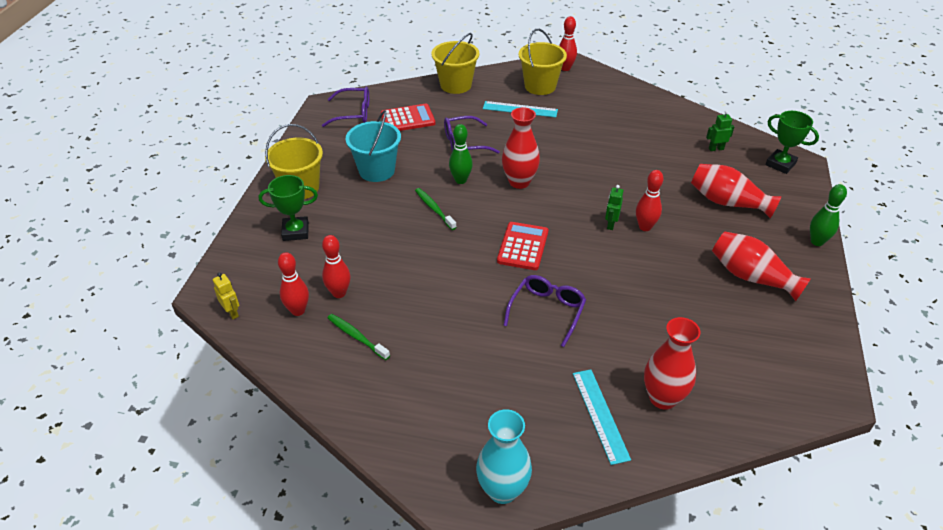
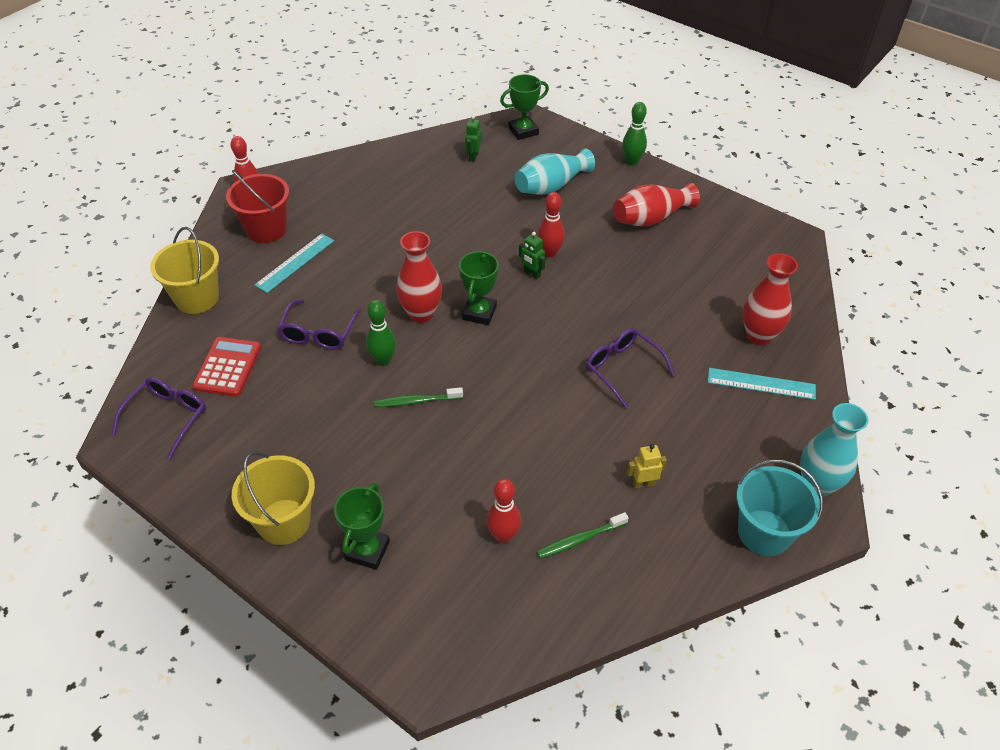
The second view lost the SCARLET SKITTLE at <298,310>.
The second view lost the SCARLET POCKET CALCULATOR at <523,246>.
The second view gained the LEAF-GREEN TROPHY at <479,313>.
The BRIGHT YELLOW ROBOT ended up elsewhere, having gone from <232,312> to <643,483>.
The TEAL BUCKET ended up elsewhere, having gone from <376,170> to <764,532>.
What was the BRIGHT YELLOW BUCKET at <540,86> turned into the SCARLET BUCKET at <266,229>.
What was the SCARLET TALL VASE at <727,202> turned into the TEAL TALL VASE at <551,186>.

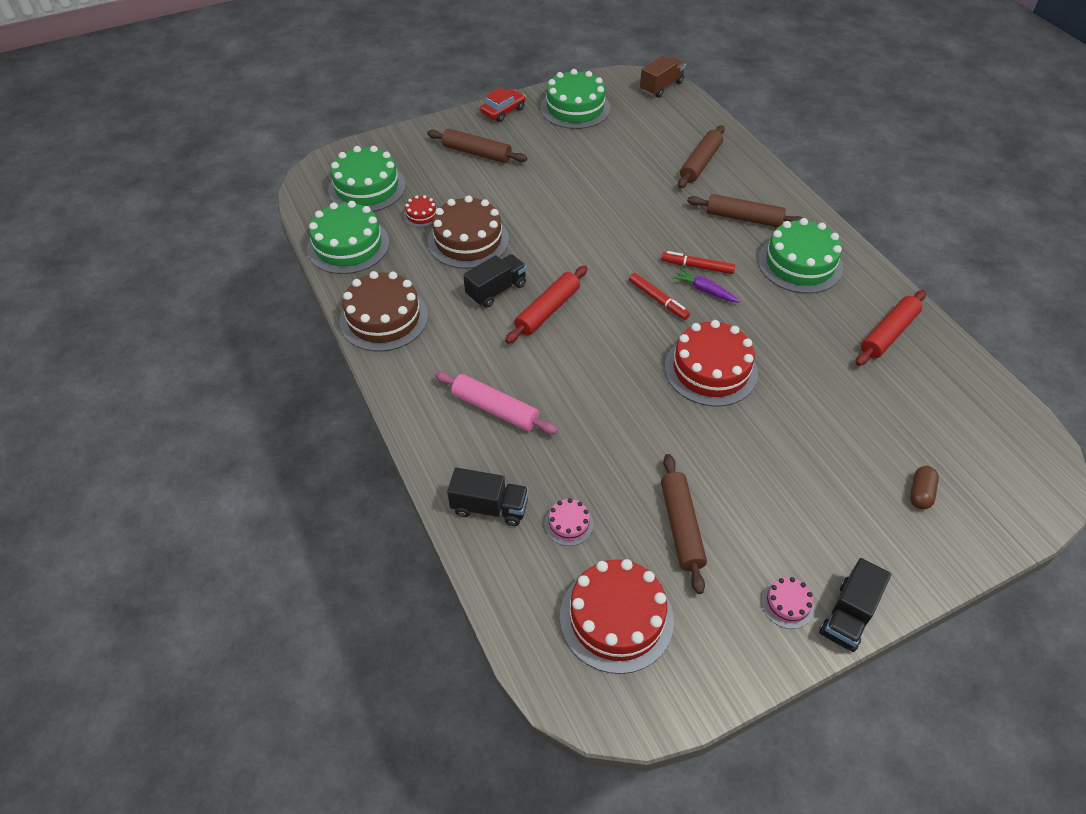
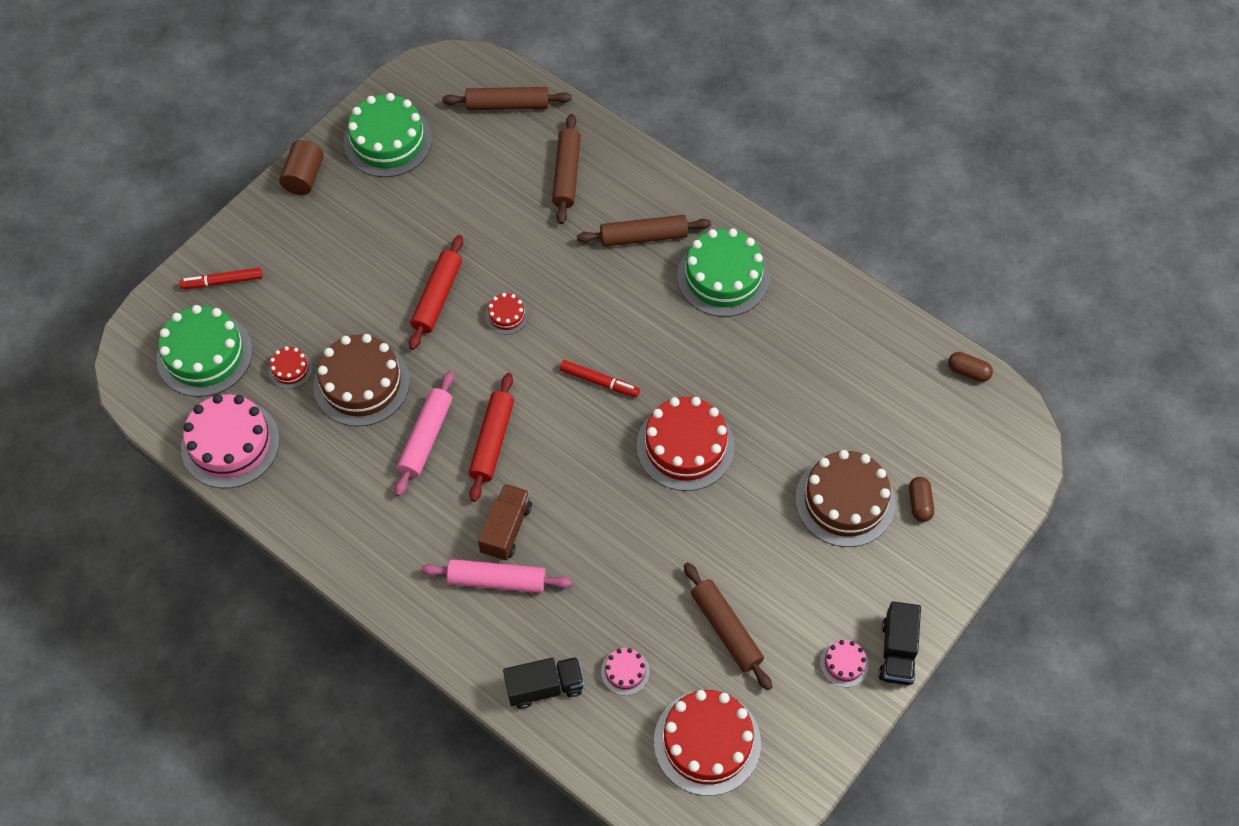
The second view lost the ROYAL PURPLE ROOT VEGETABLE at <705,290>.
The second view gained the SCARLET CAKE at <506,315>.
The second view gained the DARK BROWN PILL SHAPE at <968,372>.
The DARK BROWN CAKE ended up elsewhere, having gone from <384,318> to <845,501>.
The DARK BROWN PASTRY ROLLER ended up elsewhere, having gone from <477,153> to <507,105>.
The DARK BROWN TRUCK ended up elsewhere, having gone from <661,87> to <506,529>.
The SCARLET FELT PEN ended up elsewhere, having gone from <697,267> to <222,282>.
The SCARLET PASTRY ROLLER ended up elsewhere, having gone from <888,334> to <437,297>.
Where the BLACK TRUCK stood at <496,290>, the ROSE-PINK PASTRY ROLLER came to stand at <426,437>.
Where the SCARLET TOY CAR stood at <503,111>, the DARK BROWN CYLINDER came to stand at <304,177>.
What was the LEAF-GREEN CAKE at <348,245> turned into the ROSE-PINK CAKE at <230,444>.

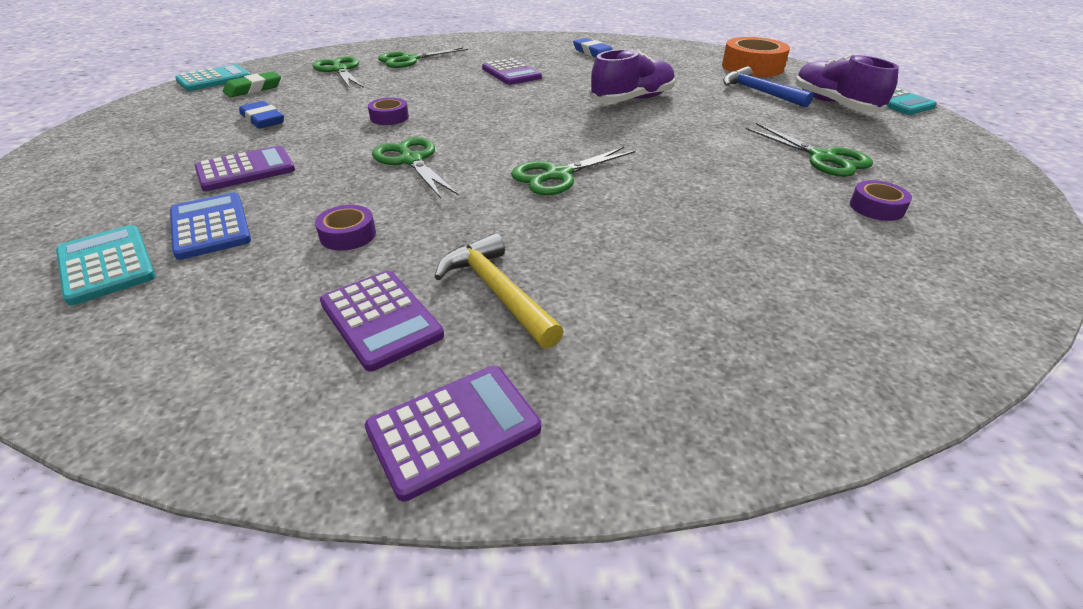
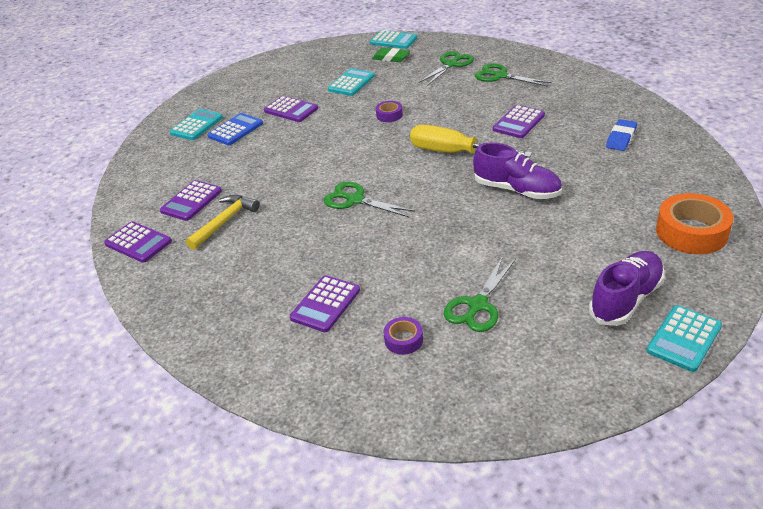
The second view lost the ROYAL PURPLE STICKY TAPE at <348,235>.
The second view lost the LEAF-GREEN SCISSORS at <411,160>.
The second view lost the BLUE HAMMER at <759,92>.
The second view gained the ROYAL PURPLE POCKET CALCULATOR at <325,304>.
The second view gained the BRIGHT YELLOW HAND SCREWDRIVER at <454,153>.
Where the BLUE ERASER stood at <263,120>, the TEAL POCKET CALCULATOR came to stand at <351,83>.

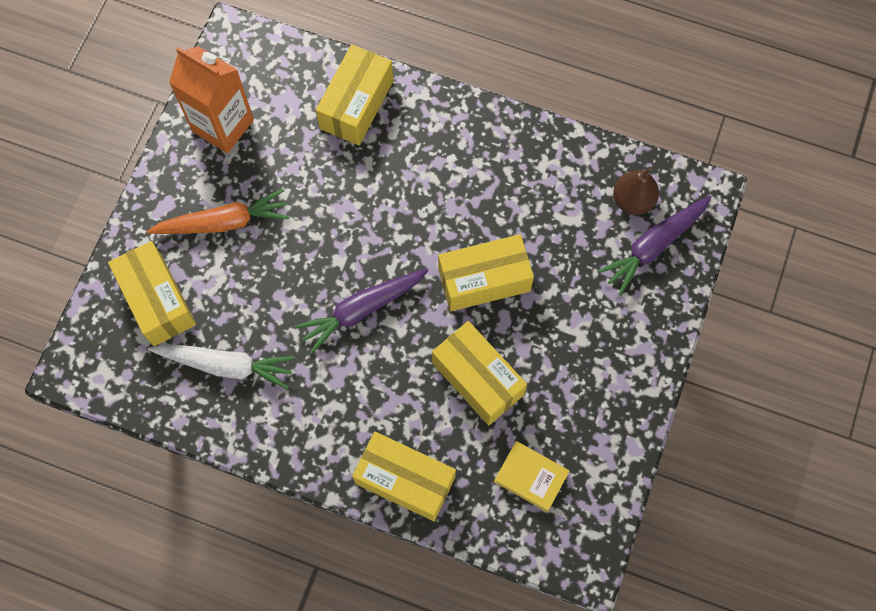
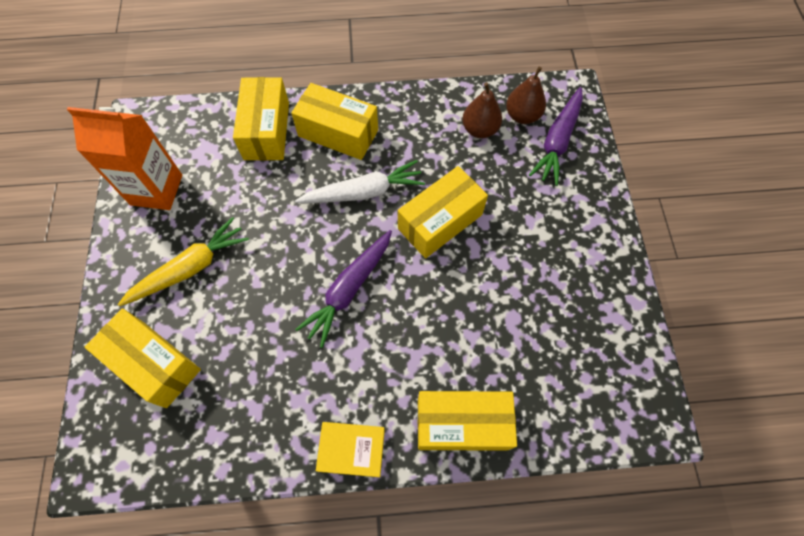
The second view gained the DARK BROWN PEAR FRUIT at <479,129>.
The PURE WHITE ROOT VEGETABLE ended up elsewhere, having gone from <226,365> to <364,192>.
The BRIGHT YELLOW PACKAGE ended up elsewhere, having gone from <477,378> to <338,133>.
The BRIGHT YELLOW HARDBACK ended up elsewhere, having gone from <531,477> to <351,449>.
What was the ORANGE ROOT VEGETABLE at <224,222> turned into the BRIGHT YELLOW ROOT VEGETABLE at <190,268>.

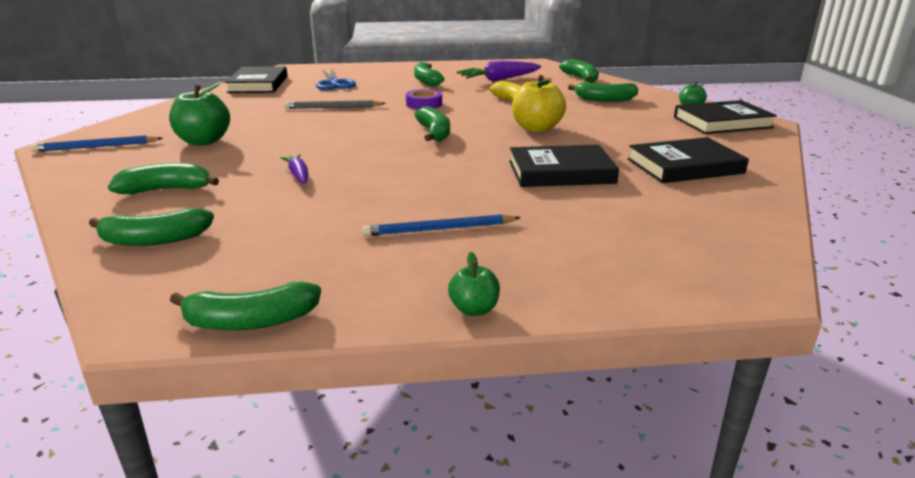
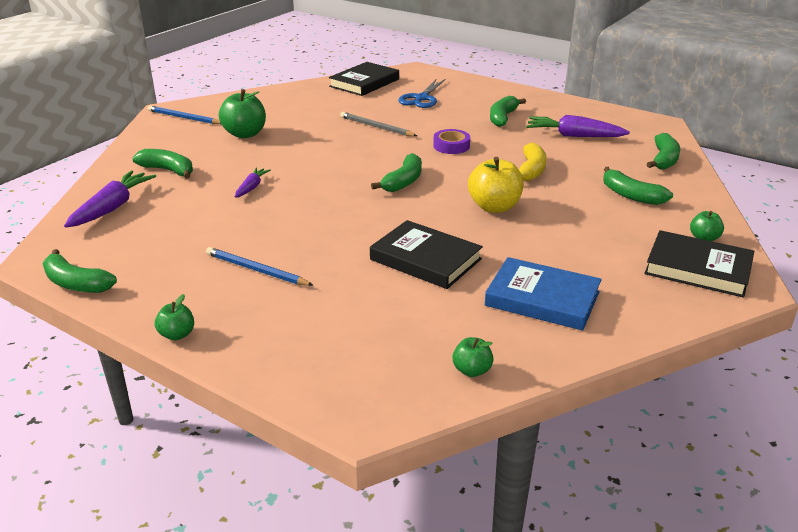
The second view gained the LEAF-GREEN TOY APPLE at <472,370>.
Where the LEAF-GREEN TOY BANANA stood at <155,240>, the ROYAL PURPLE ROOT VEGETABLE came to stand at <112,207>.
What was the BLACK HARDBACK at <684,166> turned into the BLUE HARDBACK at <542,299>.

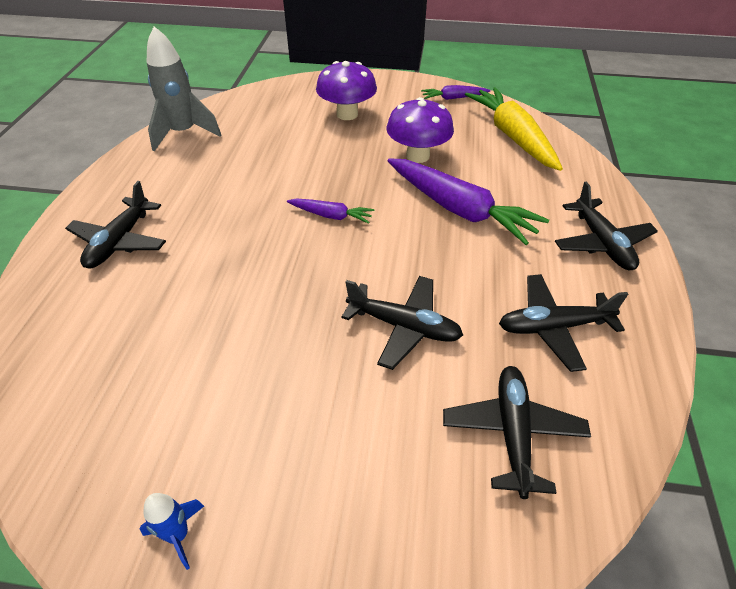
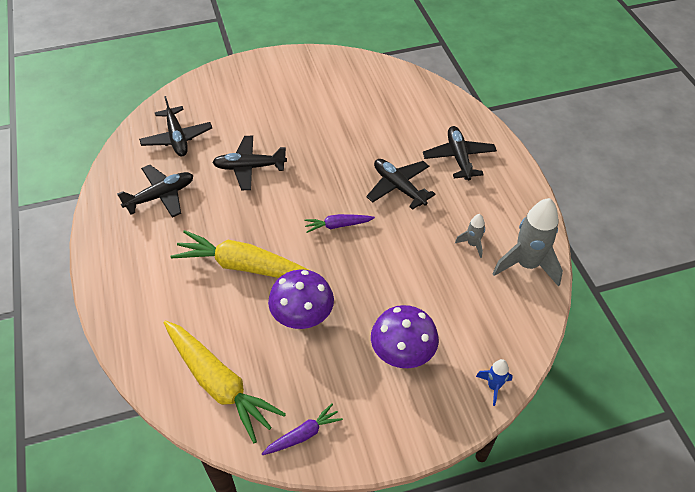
The second view gained the GREY ROCKET at <472,244>.
The BLUE ROCKET ended up elsewhere, having gone from <178,535> to <493,387>.
The BLACK AEROPLANE ended up elsewhere, having gone from <601,243> to <399,187>.
What was the ROYAL PURPLE ROOT VEGETABLE at <459,209> turned into the BRIGHT YELLOW ROOT VEGETABLE at <244,266>.

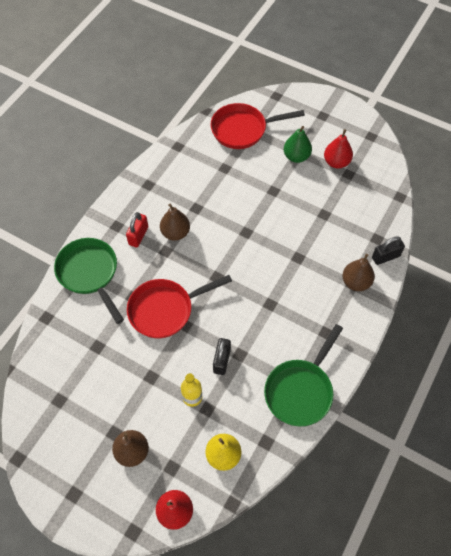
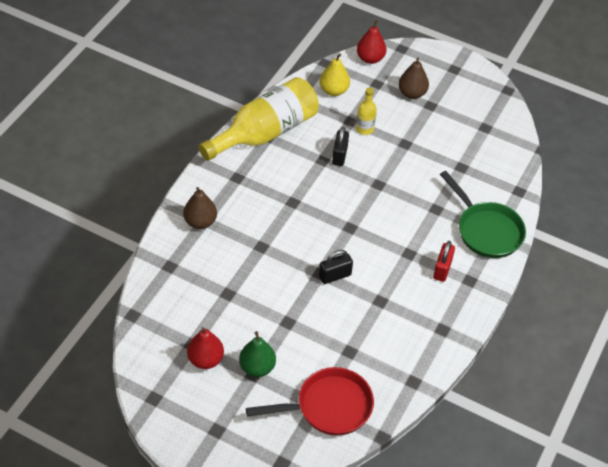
The second view lost the SCARLET SKILLET at <165,310>.
The second view lost the DARK BROWN PEAR FRUIT at <175,233>.
The BLACK SMALL LOCK ended up elsewhere, having gone from <385,257> to <335,276>.
Where the LEAF-GREEN SKILLET stood at <300,390>, the BRIGHT YELLOW FLASK came to stand at <265,133>.

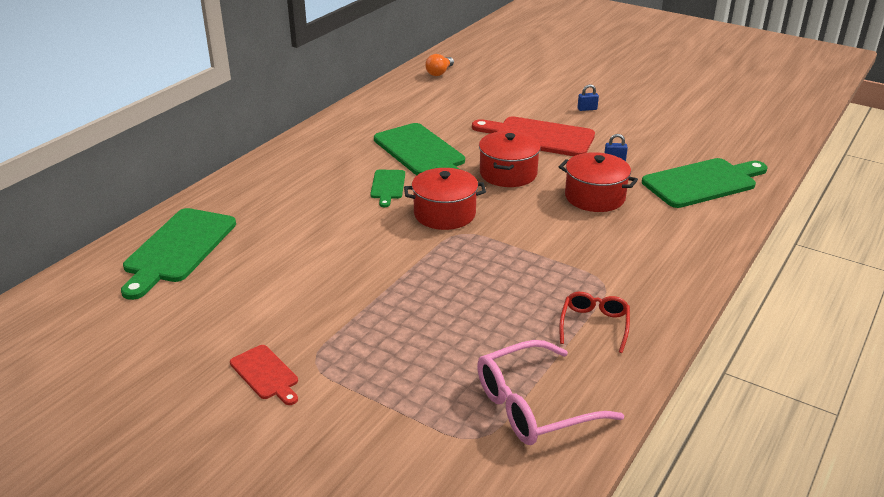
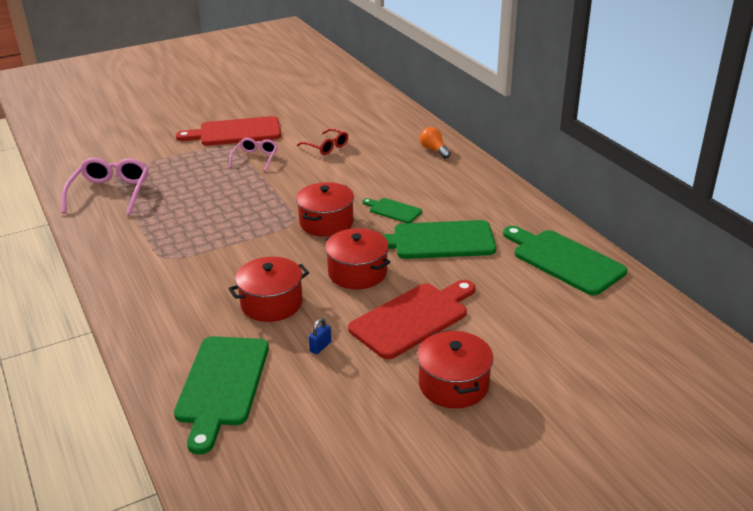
The second view gained the ROSE-PINK SPECTACLES at <255,158>.
The LEAF-GREEN BREAD BOARD ended up elsewhere, having gone from <178,248> to <564,260>.
The ORANGE LIGHTBULB ended up elsewhere, having gone from <439,72> to <434,150>.
The SCARLET SPECTACLES ended up elsewhere, having gone from <594,325> to <326,147>.
Where the BLUE SMALL LOCK stood at <587,109>, the SCARLET STOCKPOT came to stand at <453,385>.
The size of the SCARLET BREAD BOARD at <265,374> changed by a factor of 1.94.

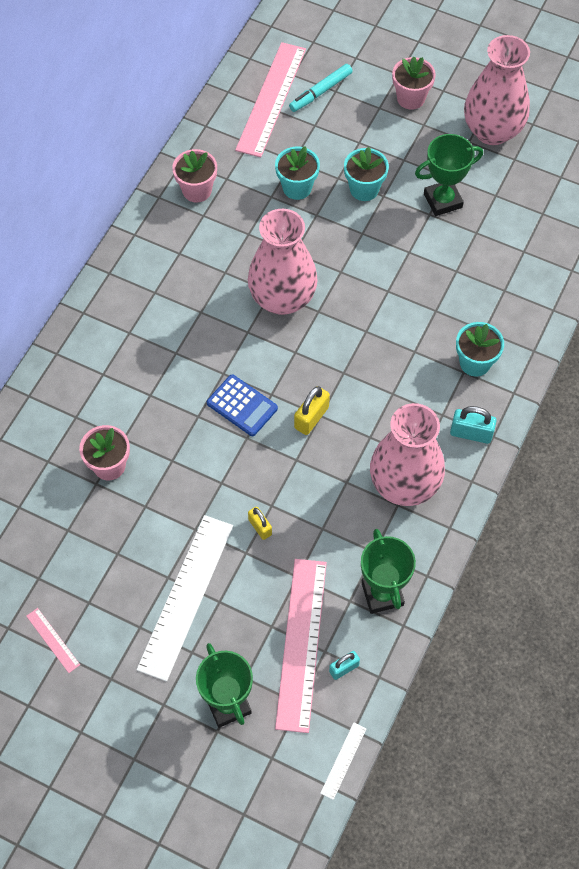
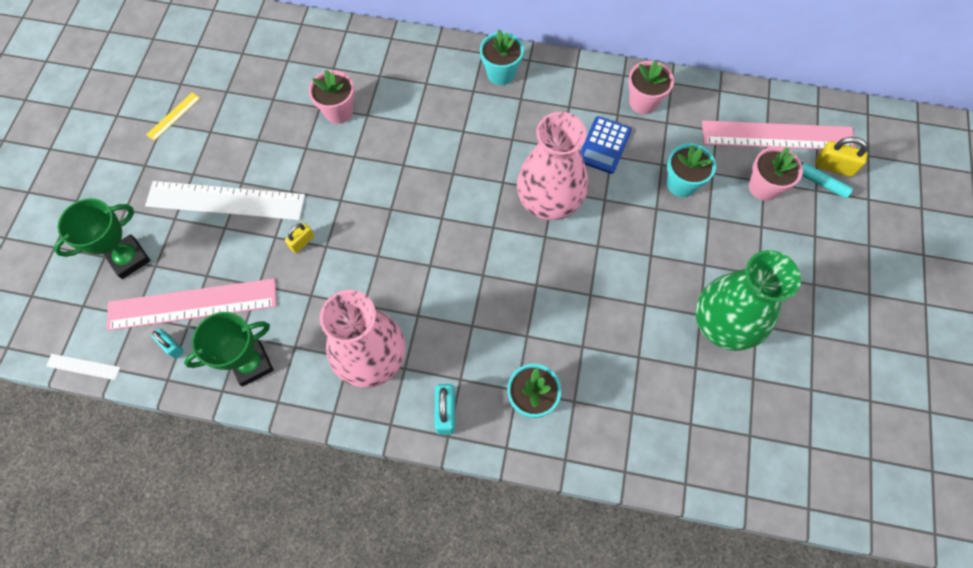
The second view lost the ROSE-PINK TALL VASE at <492,131>.
The BLUE POCKET CALCULATOR ended up elsewhere, having gone from <242,406> to <604,145>.
The BRIGHT YELLOW SMALL LOCK ended up elsewhere, having gone from <311,417> to <834,166>.
The TEAL POTTED PLANT ended up elsewhere, having gone from <364,189> to <501,73>.
The ROSE-PINK POTTED PLANT ended up elsewhere, having gone from <411,98> to <763,187>.
Where the LEAF-GREEN TROPHY stood at <443,201>, the LEAF-GREEN TALL VASE came to stand at <722,324>.
What was the ROSE-PINK STRAIGHTEDGE at <53,640> turned into the BRIGHT YELLOW STRAIGHTEDGE at <173,116>.

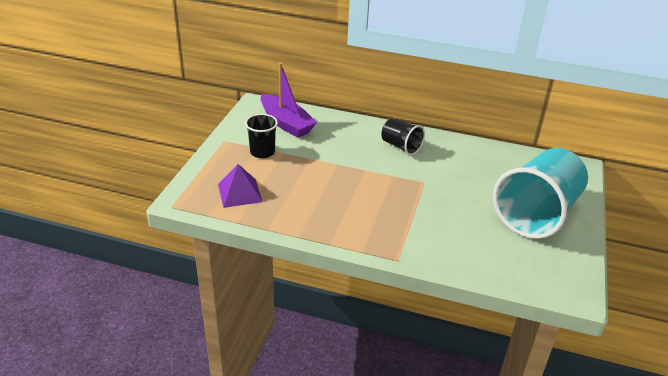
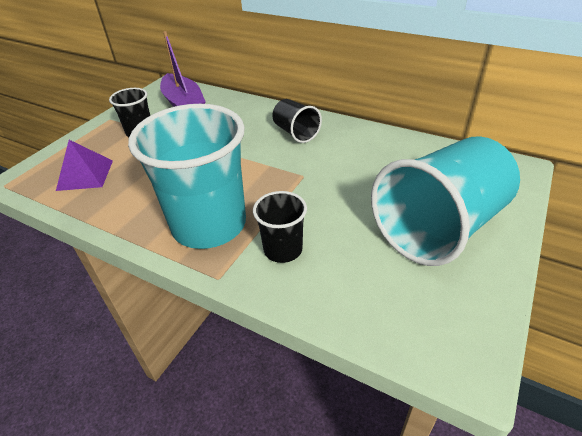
The second view gained the TEAL TUMBLER at <209,224>.
The second view gained the BLACK TUMBLER at <283,249>.

